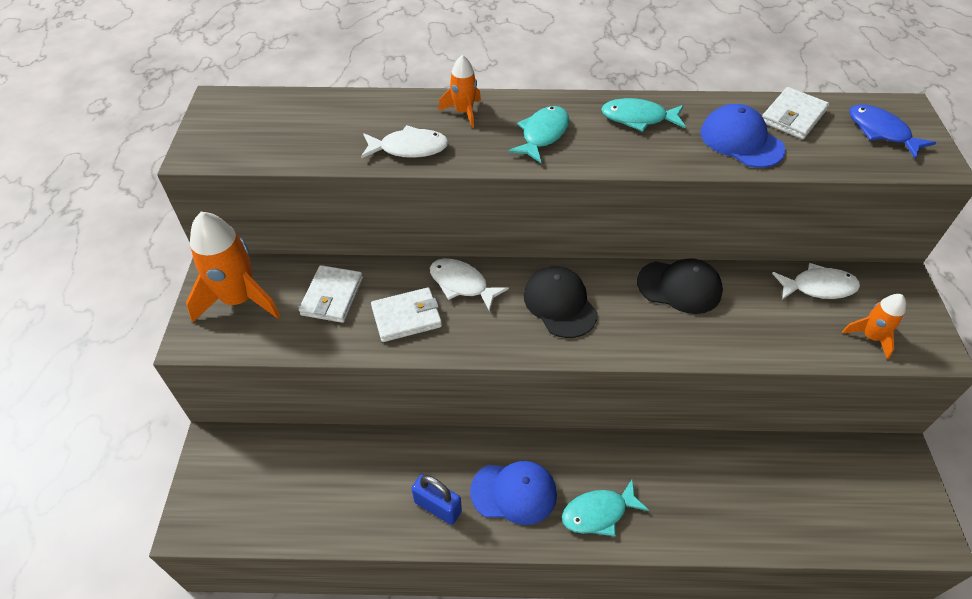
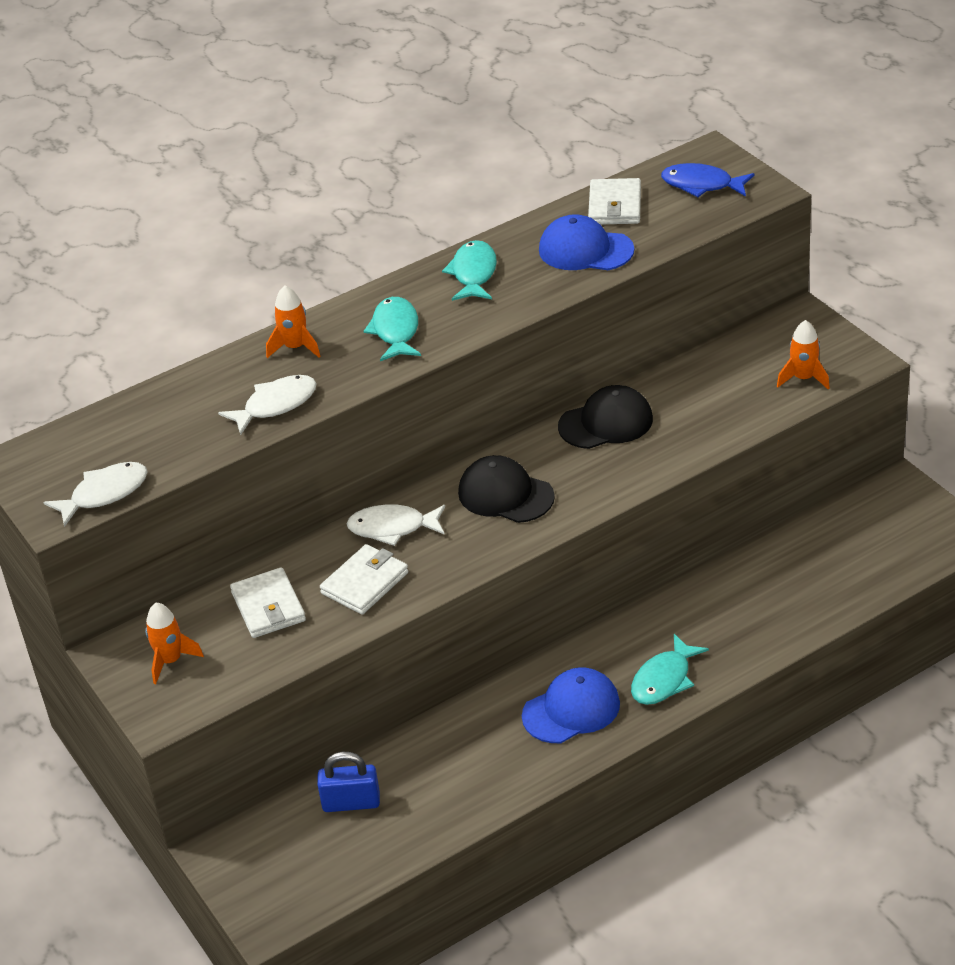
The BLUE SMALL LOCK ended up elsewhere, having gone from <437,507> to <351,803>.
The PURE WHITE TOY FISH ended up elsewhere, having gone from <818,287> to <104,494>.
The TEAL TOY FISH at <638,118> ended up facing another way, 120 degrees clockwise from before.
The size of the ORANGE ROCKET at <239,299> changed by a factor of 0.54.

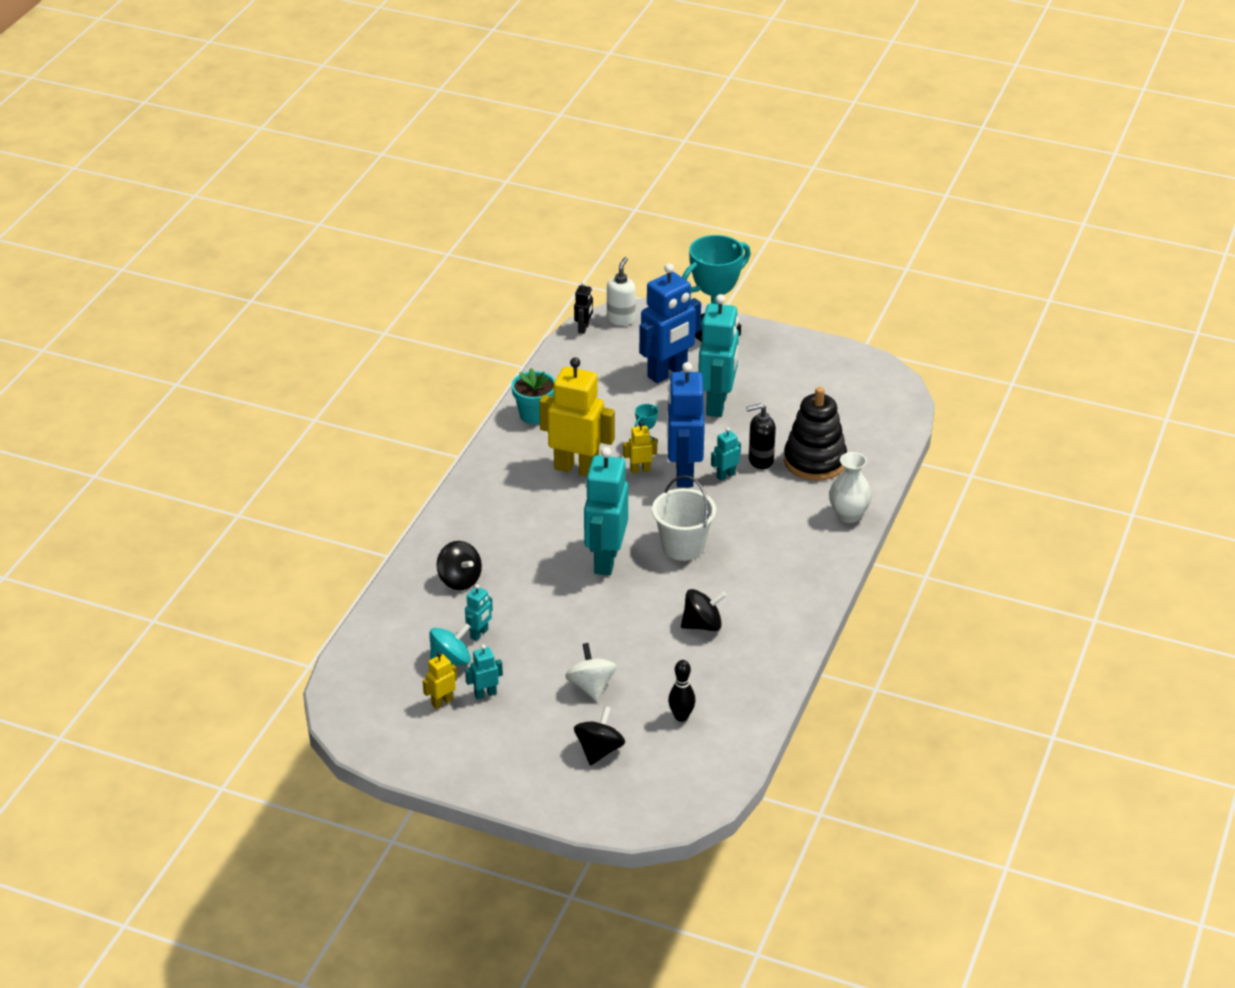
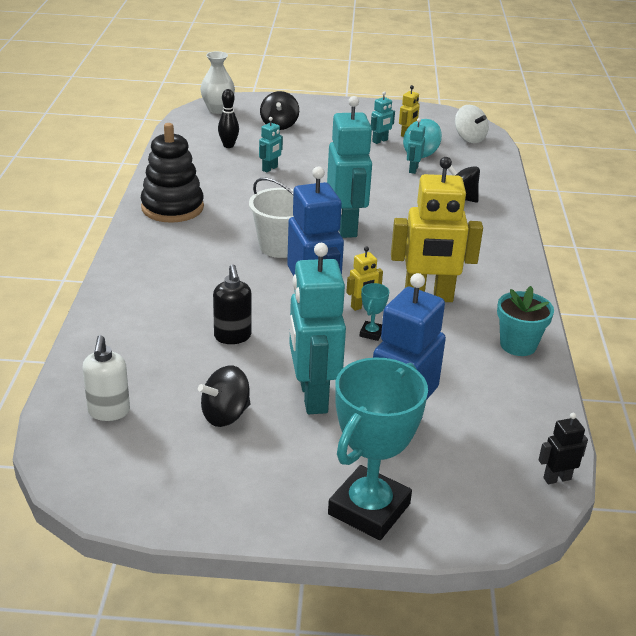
The PURE WHITE WHIRLIGIG ended up elsewhere, having gone from <591,686> to <469,138>.
The PURE WHITE PUMP BOTTLE ended up elsewhere, having gone from <621,319> to <109,412>.
The BLACK WHIRLIGIG ended up elsewhere, having gone from <702,625> to <225,415>.
The TEAL ROBOT ended up elsewhere, having gone from <725,475> to <270,169>.
The BLACK STACKING TOY ended up elsewhere, having gone from <814,461> to <172,207>.
The PURE WHITE TALL VASE ended up elsewhere, having gone from <848,515> to <218,109>.
The BLACK ROBOT at <584,328> ended up facing another way, 75 degrees clockwise from before.
The BLACK PUMP BOTTLE at <760,460> ended up facing another way, 105 degrees clockwise from before.

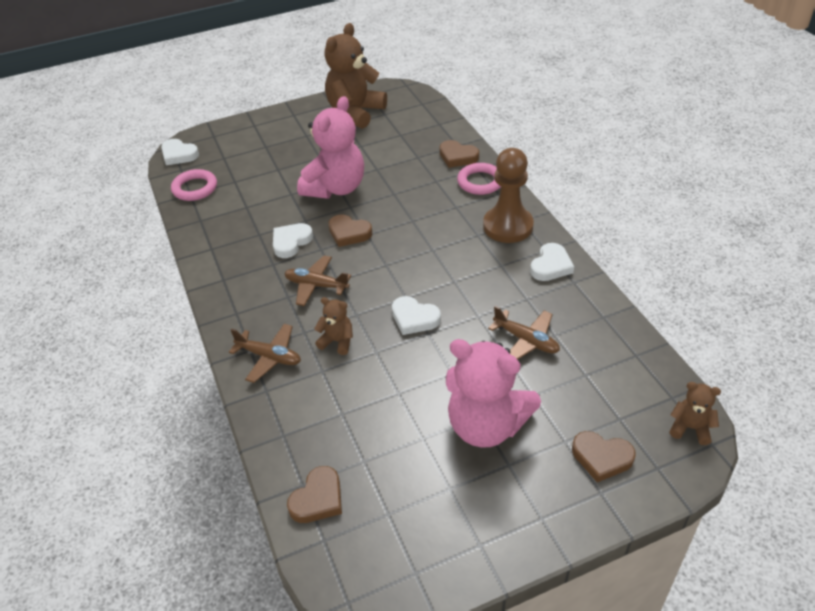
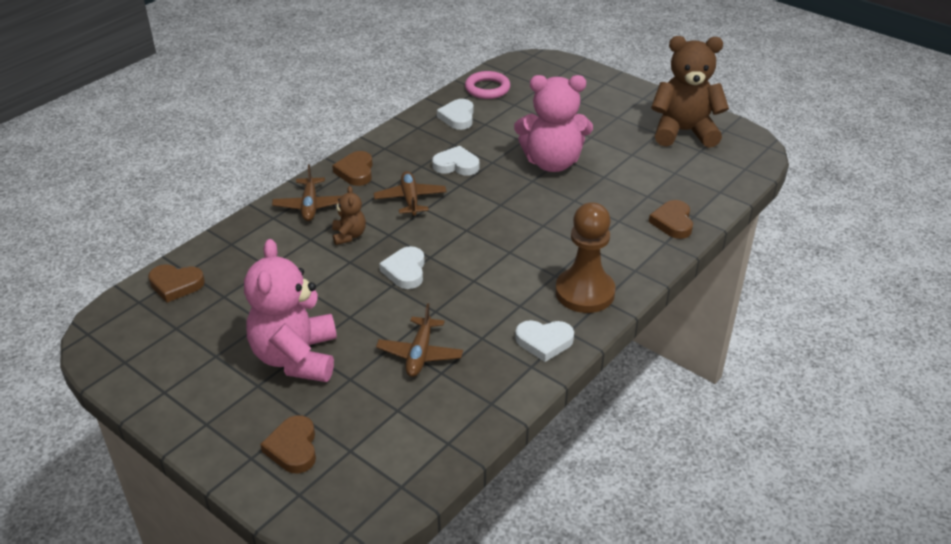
The second view lost the ROSE-PINK TORUS at <480,182>.
The second view lost the DARK BROWN TEDDY at <690,428>.
The PURE WHITE HEART ended up elsewhere, having gone from <179,155> to <457,117>.
The DARK BROWN HEART ended up elsewhere, having gone from <349,233> to <356,171>.

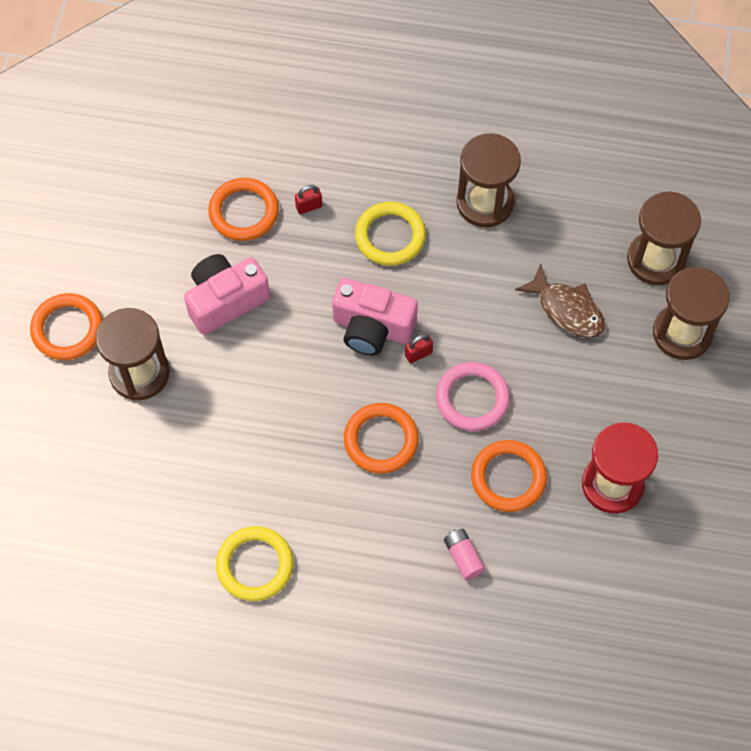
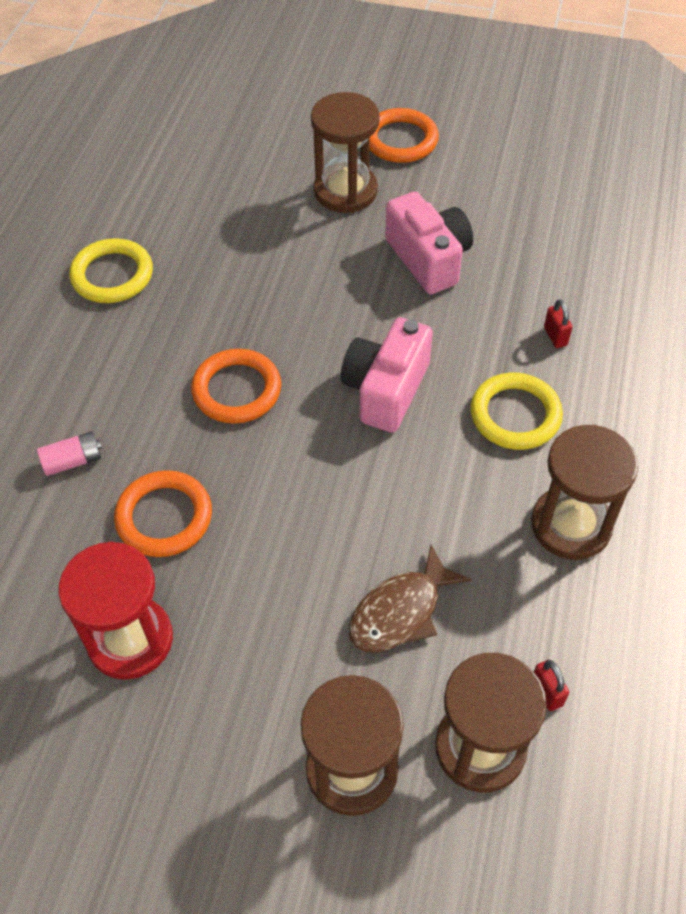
The second view lost the ORANGE TORUS at <244,212>.
The second view lost the ROSE-PINK TORUS at <472,398>.
The SCARLET SMALL LOCK ended up elsewhere, having gone from <418,354> to <547,692>.

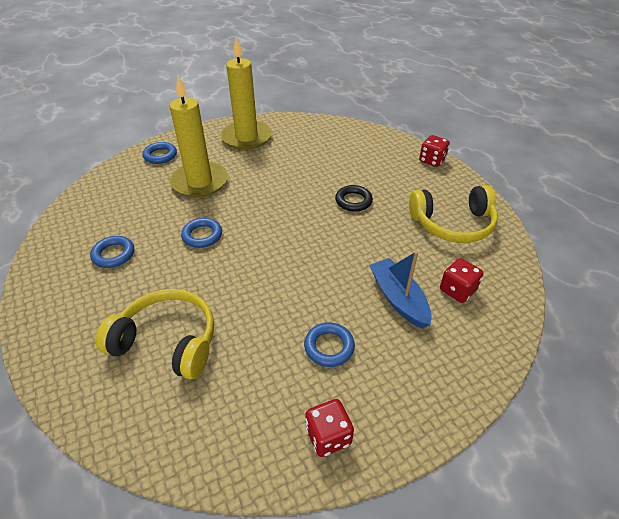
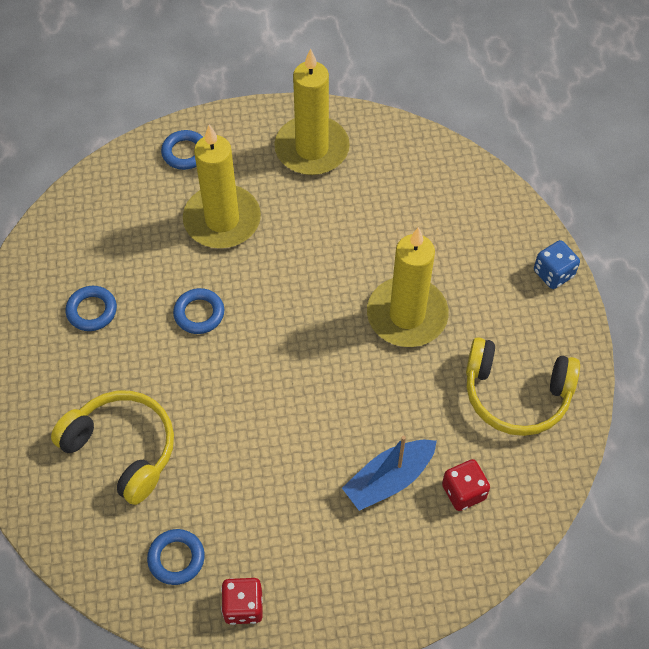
The BLUE TORUS ended up elsewhere, having gone from <329,347> to <176,558>.
Where the BLACK TORUS stood at <353,201>, the BRIGHT YELLOW CANDLE came to stand at <407,315>.
What was the SCARLET DIE at <432,160> turned into the BLUE DIE at <553,273>.
The BLUE SAILBOAT at <398,298> ended up facing another way, 120 degrees counterclockwise from before.

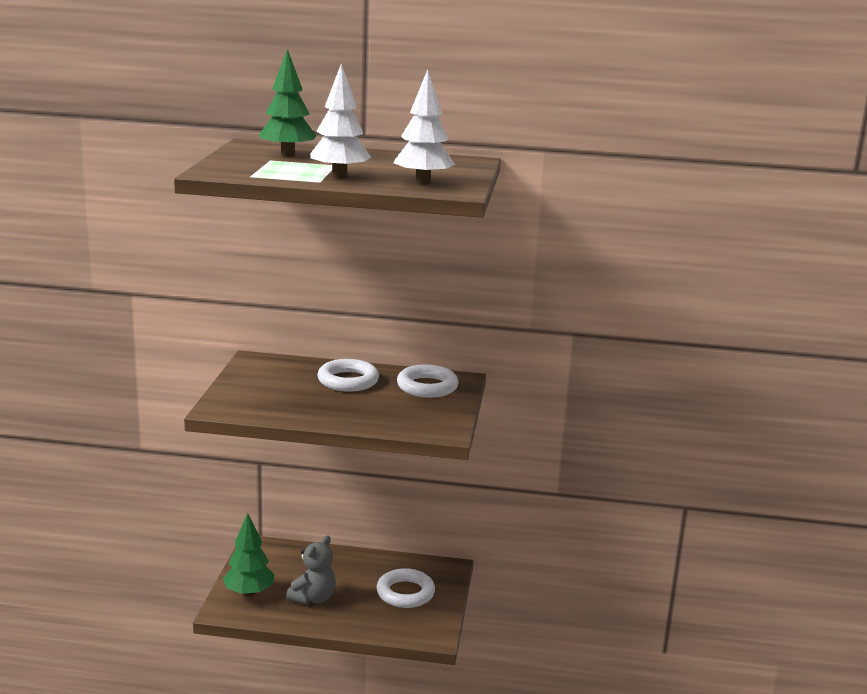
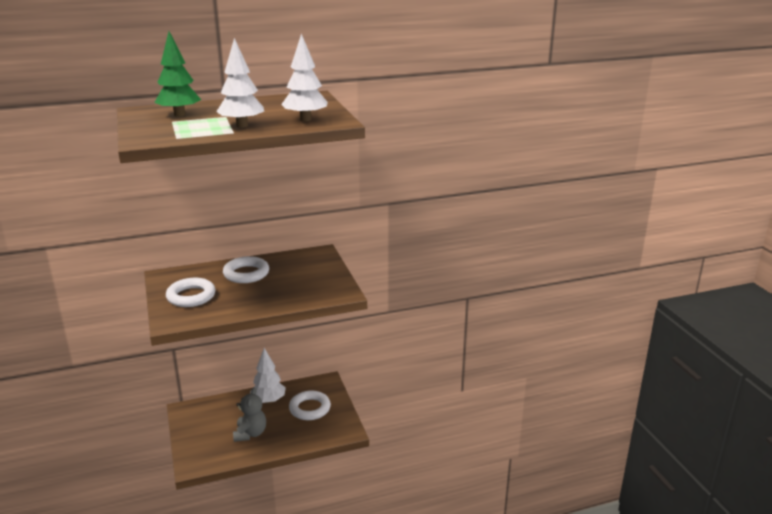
The second view lost the LEAF-GREEN FIR TREE at <249,593>.
The second view gained the PURE WHITE FIR TREE at <268,401>.
The PURE WHITE TORUS ended up elsewhere, having gone from <427,387> to <191,296>.

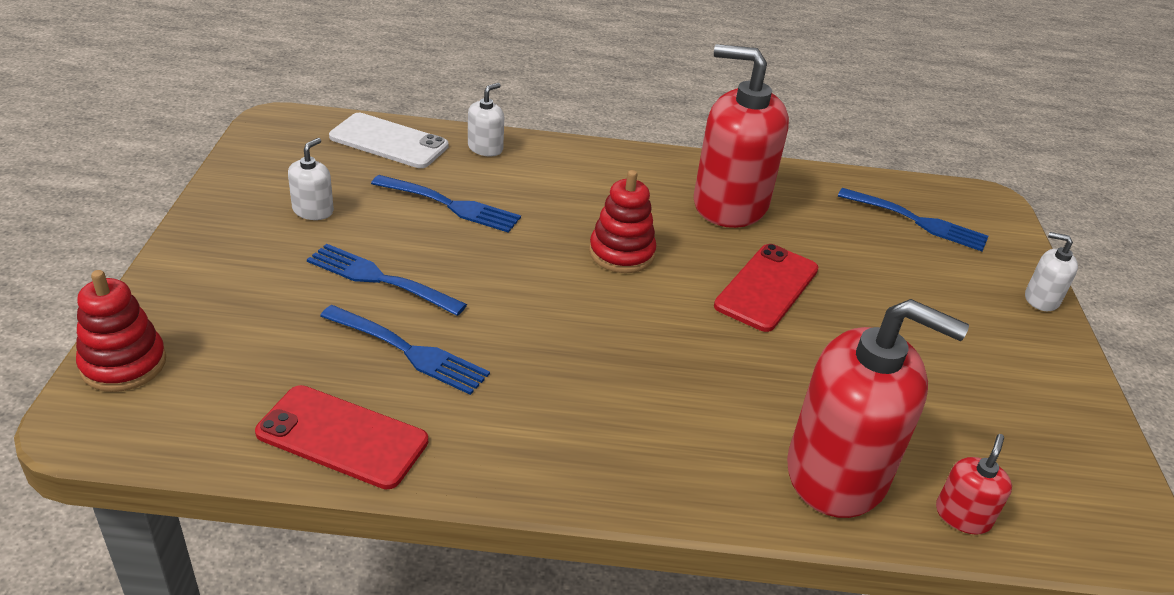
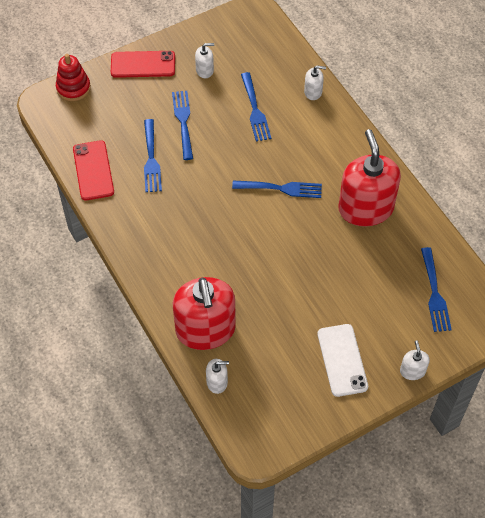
The PURE WHITE PHONE ended up elsewhere, having gone from <389,141> to <342,360>.
The SCARLET PHONE ended up elsewhere, having gone from <766,287> to <143,64>.
Where the SCARLET STACKING TOY stood at <621,253>, the BLUE TABLE FORK came to stand at <281,188>.
What was the SCARLET PUMP BOTTLE at <962,516> turned into the PURE WHITE PUMP BOTTLE at <217,382>.

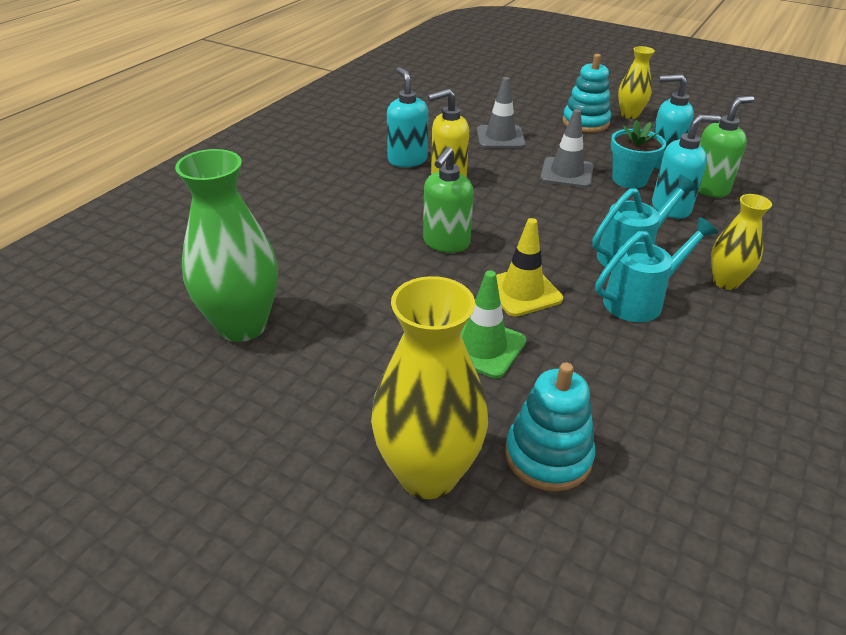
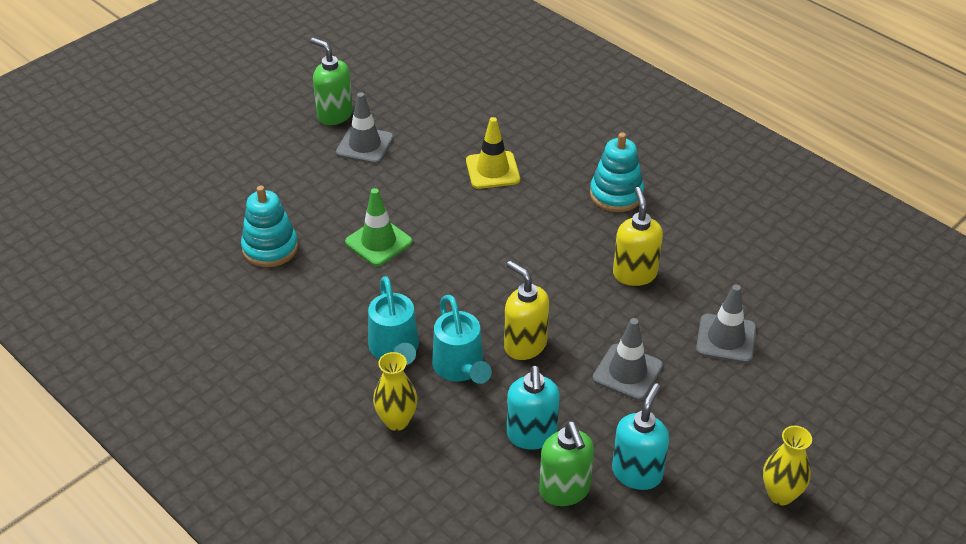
The second view lost the LEAF-GREEN TALL VASE at <242,325>.
The second view lost the BRIGHT YELLOW TALL VASE at <428,474>.
The second view lost the TEAL PUMP BOTTLE at <407,160>.
The second view lost the TEAL POTTED PLANT at <629,179>.
The second view gained the GREY SAFETY CONE at <365,145>.
The second view gained the BRIGHT YELLOW PUMP BOTTLE at <525,345>.
The LEAF-GREEN PUMP BOTTLE ended up elsewhere, having gone from <446,243> to <334,115>.
The BRIGHT YELLOW SAFETY CONE ended up elsewhere, having gone from <522,291> to <492,170>.
The TEAL STACKING TOY ended up elsewhere, having gone from <585,122> to <616,194>.

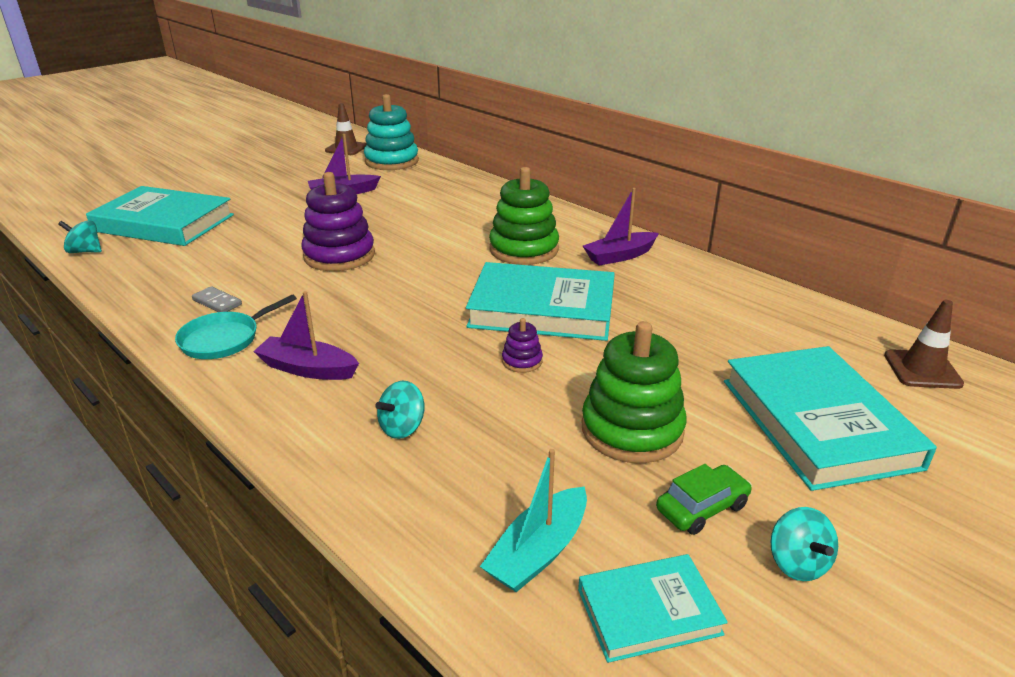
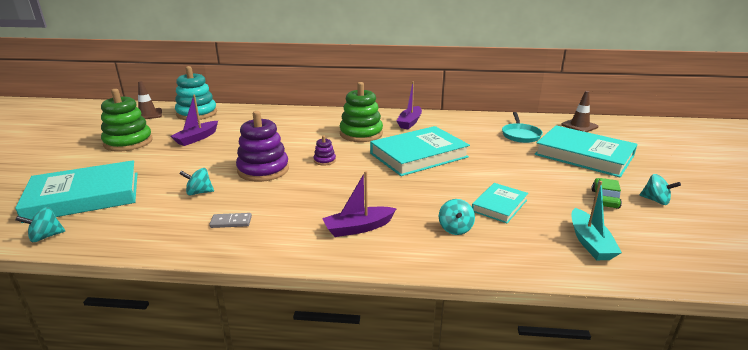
The second view gained the TEAL WHIRLIGIG at <199,192>.
The TEAL SKILLET ended up elsewhere, having gone from <224,339> to <520,135>.
The ROYAL PURPLE STACKING TOY ended up elsewhere, having gone from <522,361> to <324,160>.
The TEAL HARDBACK ended up elsewhere, having gone from <648,612> to <499,205>.
The LEAF-GREEN STACKING TOY ended up elsewhere, having gone from <632,430> to <128,142>.

